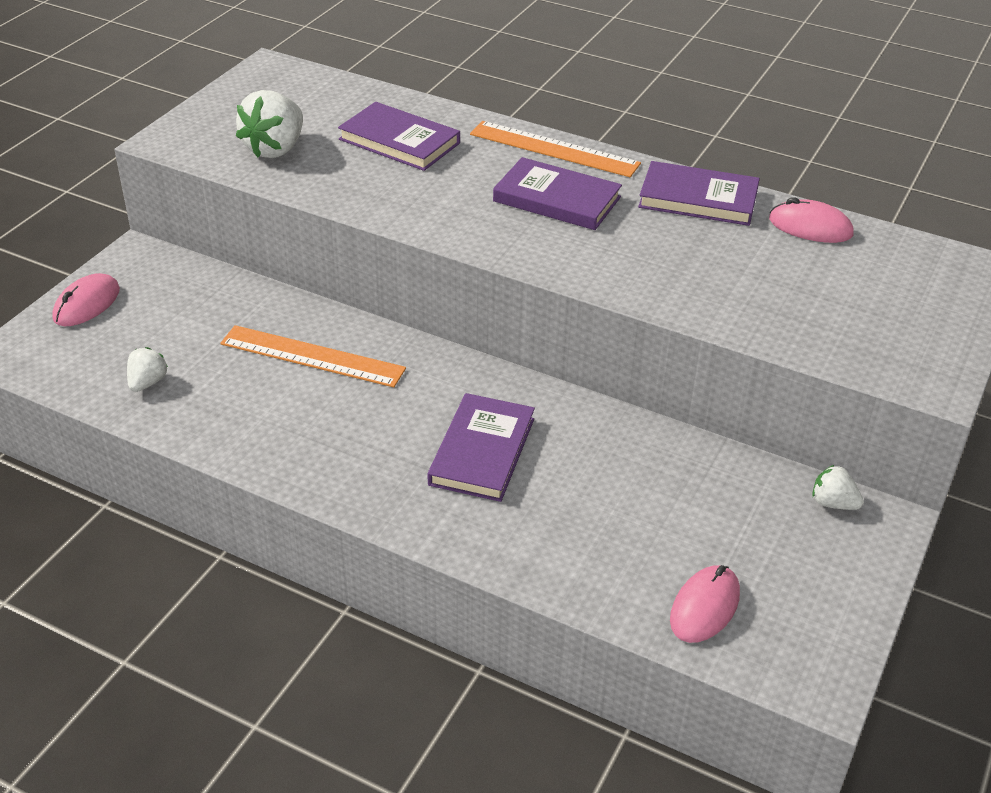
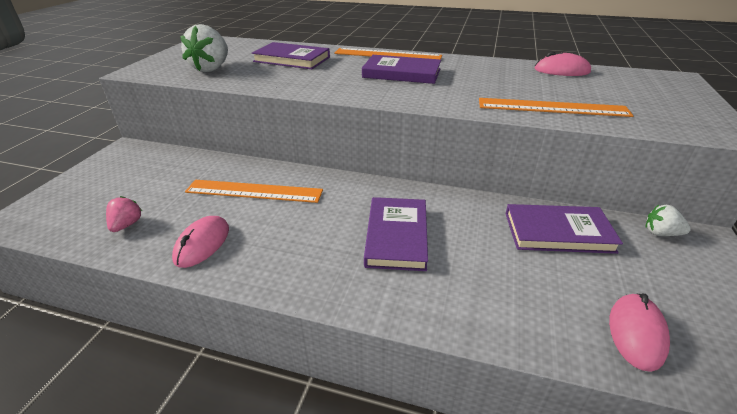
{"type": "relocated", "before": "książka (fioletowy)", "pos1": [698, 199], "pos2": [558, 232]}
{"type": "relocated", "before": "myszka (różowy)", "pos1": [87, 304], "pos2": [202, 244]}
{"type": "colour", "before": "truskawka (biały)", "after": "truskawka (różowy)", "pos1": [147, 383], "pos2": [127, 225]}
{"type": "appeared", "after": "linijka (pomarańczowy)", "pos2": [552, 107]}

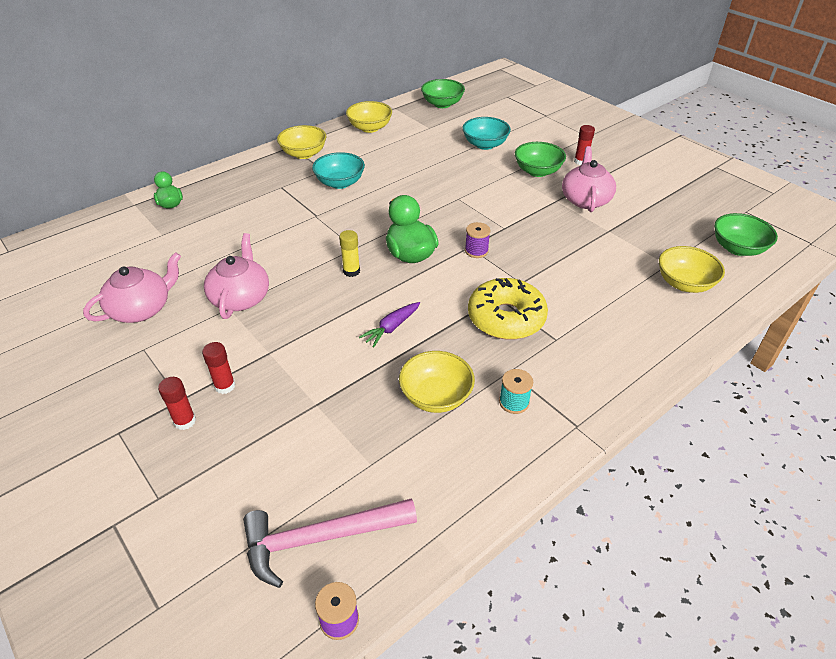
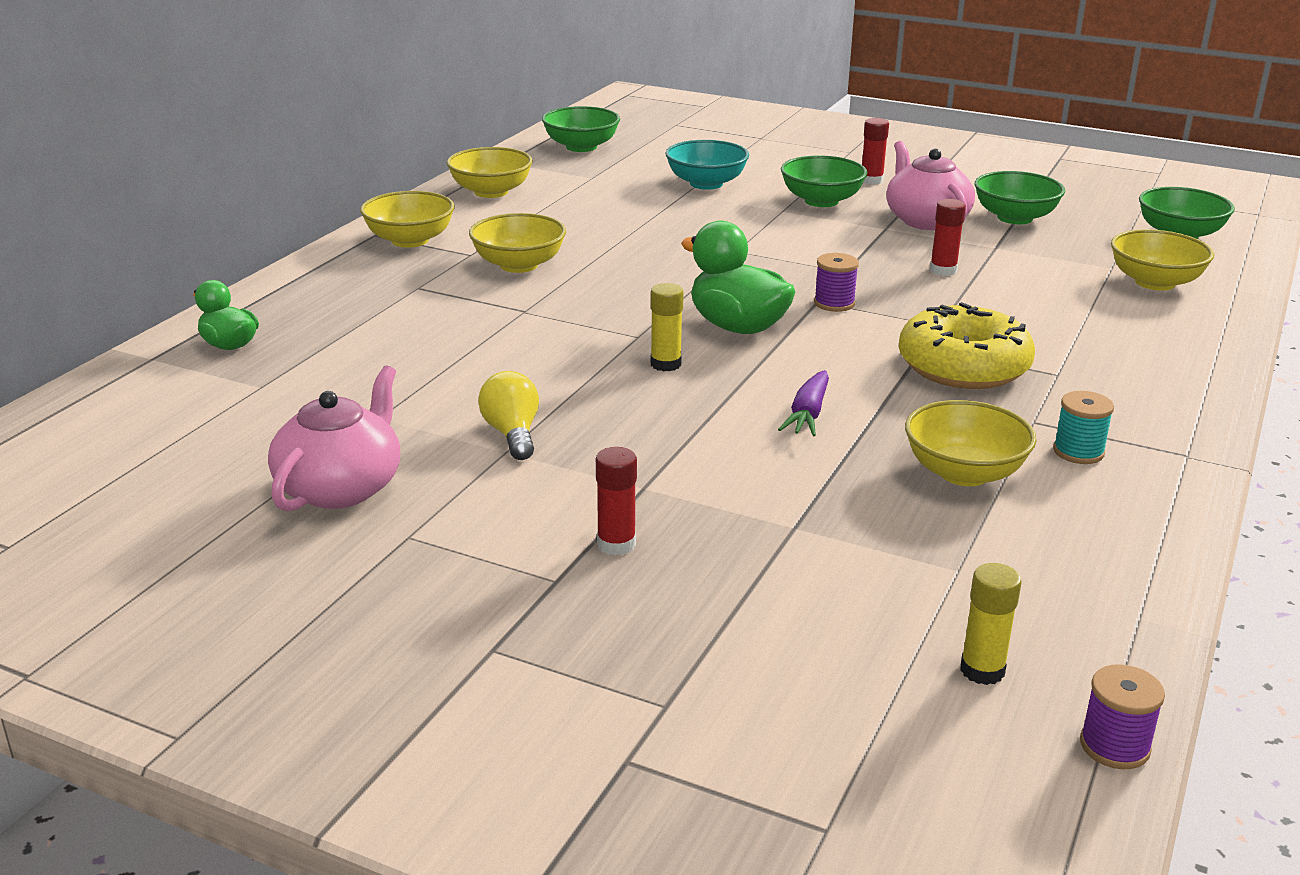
{"type": "colour", "before": "miska (turkusowy)", "after": "miska (żółty)", "pos1": [340, 183], "pos2": [518, 265]}
{"type": "exchanged", "before": "imbryk (różowy)", "after": "żarówka (żółty)", "pos1": [241, 298], "pos2": [512, 434]}
{"type": "relocated", "before": "klej w sztyfcie (czerwony)", "pos1": [185, 421], "pos2": [943, 270]}
{"type": "exchanged", "before": "młotek (różowy)", "after": "klej w sztyfcie (żółty)", "pos1": [320, 538], "pos2": [982, 670]}
{"type": "appeared", "after": "miska (zielony)", "pos2": [1015, 218]}

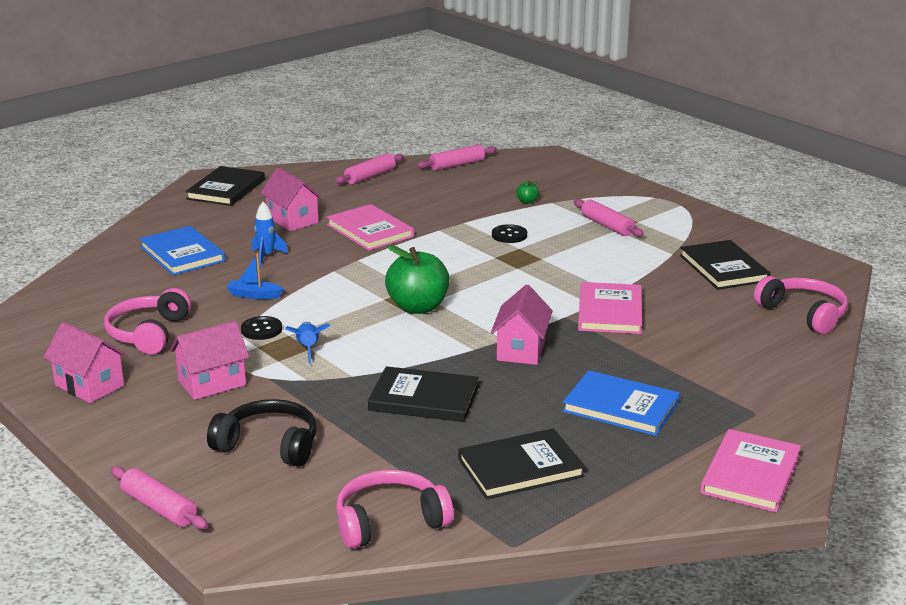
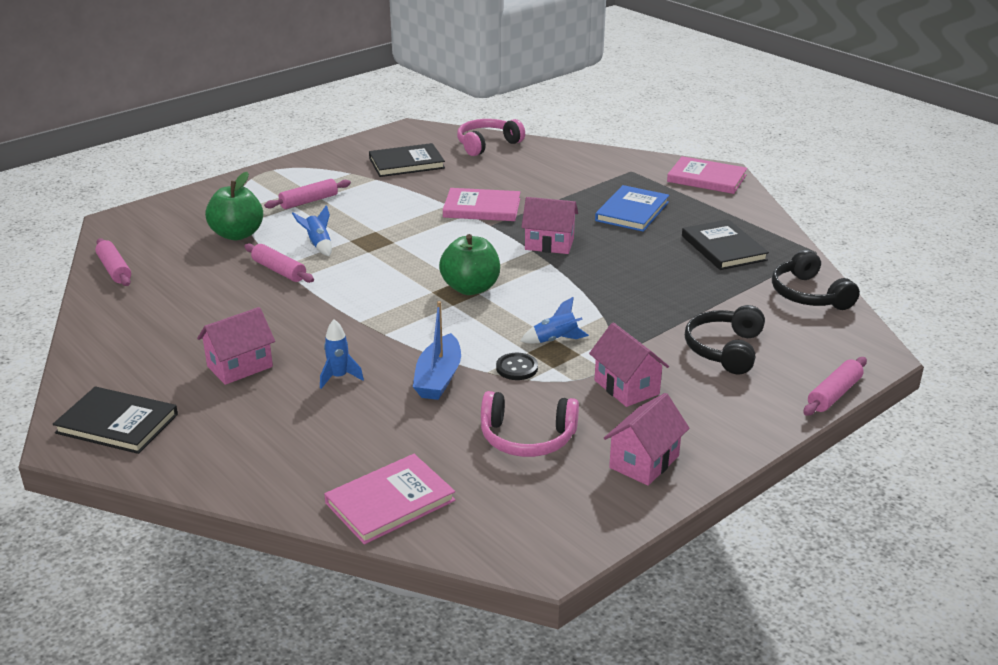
{"type": "relocated", "before": "wałek do ciasta (różowy)", "pos1": [370, 176], "pos2": [279, 270]}
{"type": "size", "before": "jabłko (zielony)", "pos1": [527, 201], "pos2": [237, 234], "scale": 2.42}
{"type": "relocated", "before": "książka (różowy)", "pos1": [370, 230], "pos2": [390, 502]}
{"type": "exchanged", "before": "guzik (czarny)", "after": "rakieta (niebieski)", "pos1": [509, 235], "pos2": [318, 244]}
{"type": "missing", "before": "książka (niebieski)", "pos1": [182, 254]}
{"type": "size", "before": "łódka (niebieski)", "pos1": [254, 295], "pos2": [438, 378], "scale": 1.62}
{"type": "missing", "before": "książka (czarny)", "pos1": [424, 399]}
{"type": "colour", "before": "słuchawki (różowy)", "after": "słuchawki (czarny)", "pos1": [389, 521], "pos2": [809, 295]}

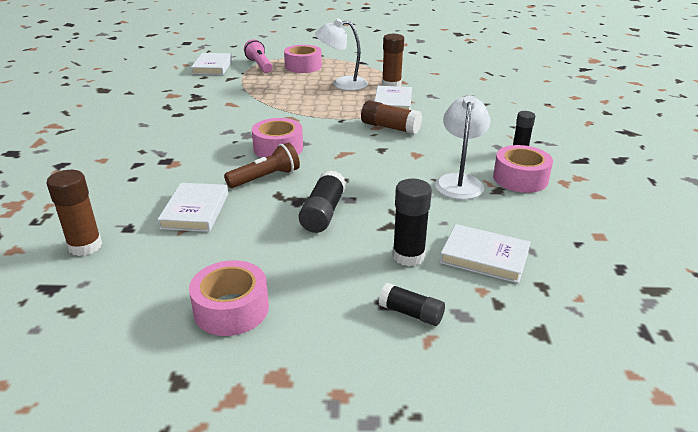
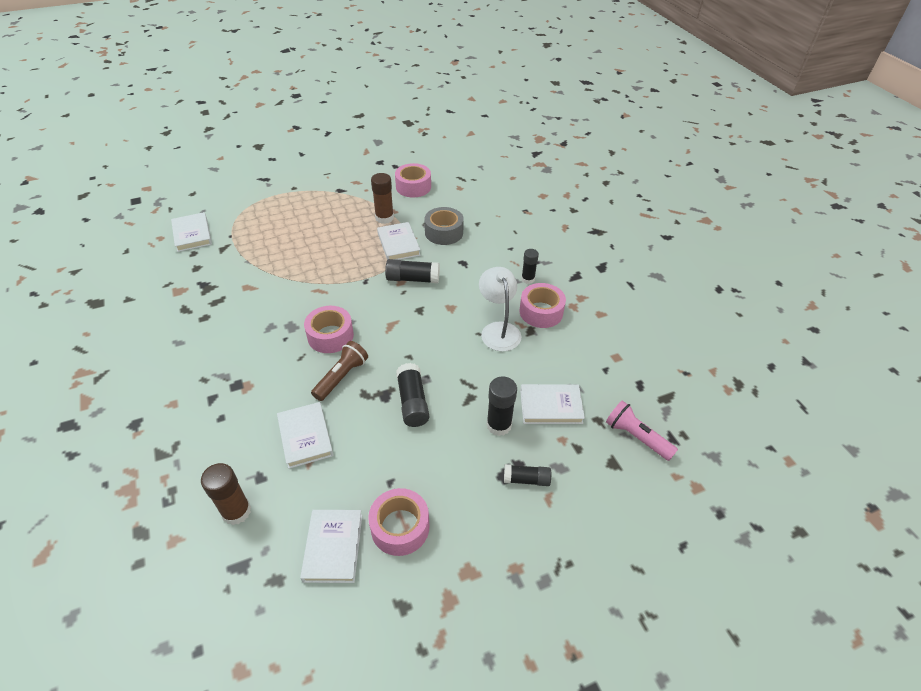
{"type": "missing", "before": "lampka (biały)", "pos1": [342, 84]}
{"type": "relocated", "before": "latarka (różowy)", "pos1": [259, 65], "pos2": [636, 437]}
{"type": "relocated", "before": "taśma klejąca (różowy)", "pos1": [303, 66], "pos2": [413, 187]}
{"type": "colour", "before": "klej w sztyfcie (brązowy)", "after": "klej w sztyfcie (czarny)", "pos1": [390, 127], "pos2": [413, 279]}
{"type": "appeared", "after": "taśma klejąca (szary)", "pos2": [444, 232]}
{"type": "appeared", "after": "książka (biały)", "pos2": [333, 547]}

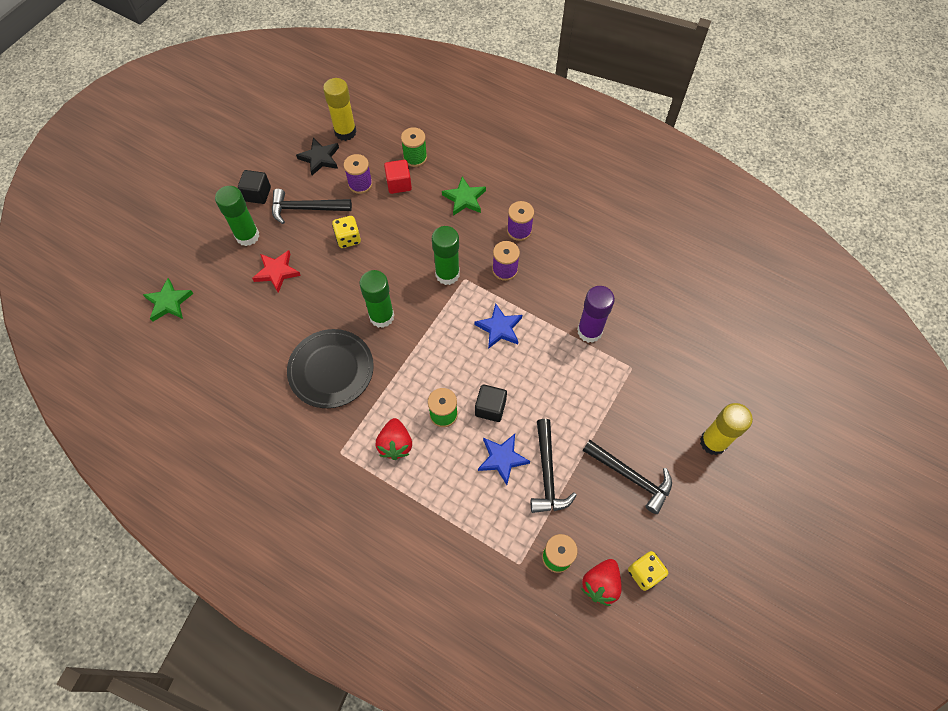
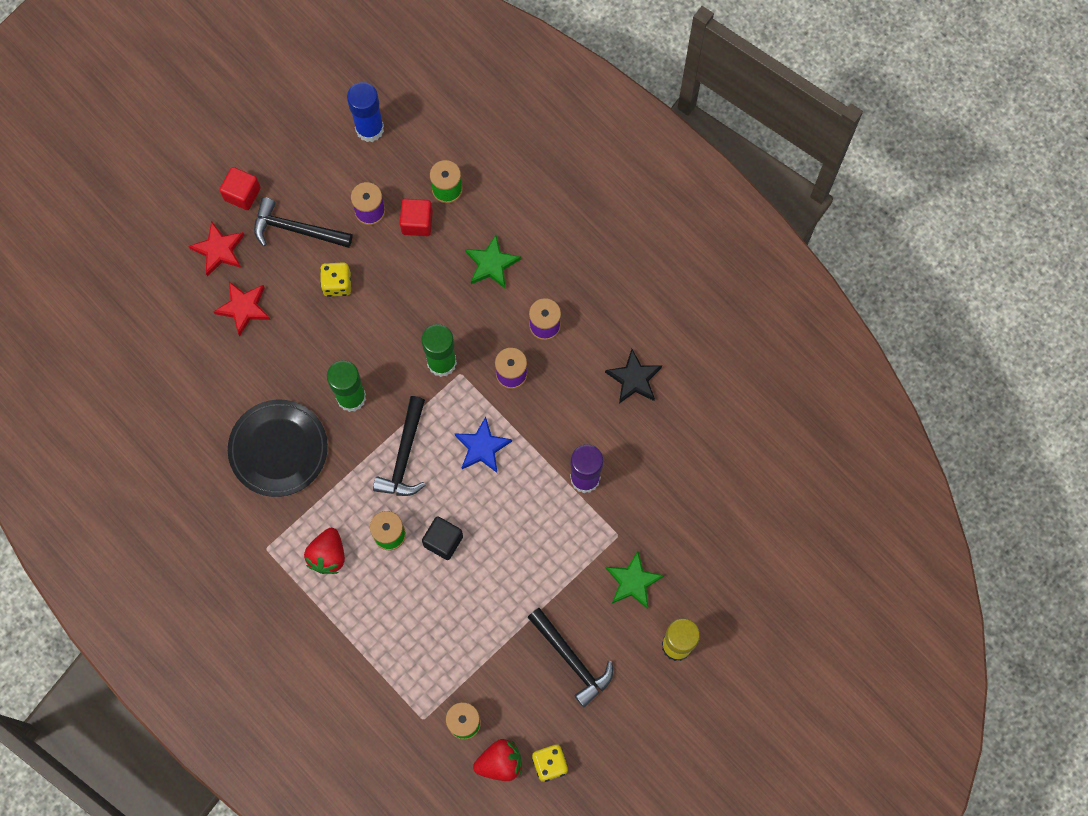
{"type": "colour", "before": "klej w sztyfcie (żółty)", "after": "klej w sztyfcie (niebieski)", "pos1": [345, 132], "pos2": [369, 129]}
{"type": "relocated", "before": "gwiazda (czarny)", "pos1": [320, 158], "pos2": [634, 379]}
{"type": "colour", "before": "sześcian (czarny)", "after": "sześcian (czerwony)", "pos1": [257, 194], "pos2": [242, 194]}
{"type": "exchanged", "before": "klej w sztyfcie (zielony)", "after": "gwiazda (czerwony)", "pos1": [247, 236], "pos2": [219, 250]}
{"type": "relocated", "before": "gwiazda (zielony)", "pos1": [169, 302], "pos2": [633, 581]}
{"type": "relocated", "before": "młotek (czarny)", "pos1": [547, 473], "pos2": [404, 455]}
{"type": "missing", "before": "gwiazda (niebieski)", "pos1": [502, 459]}
{"type": "spun", "before": "truskawka (czerwony)", "pos1": [600, 584], "pos2": [500, 762], "turn": -150}

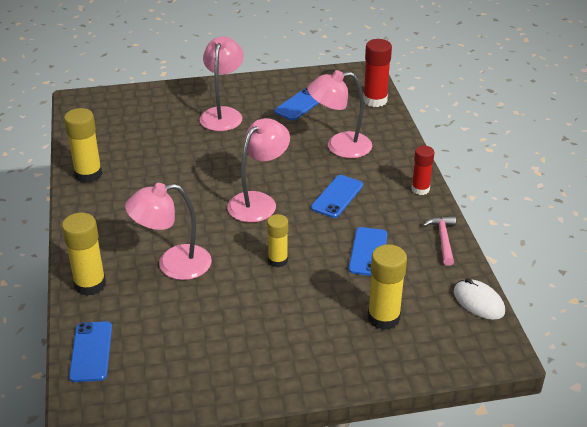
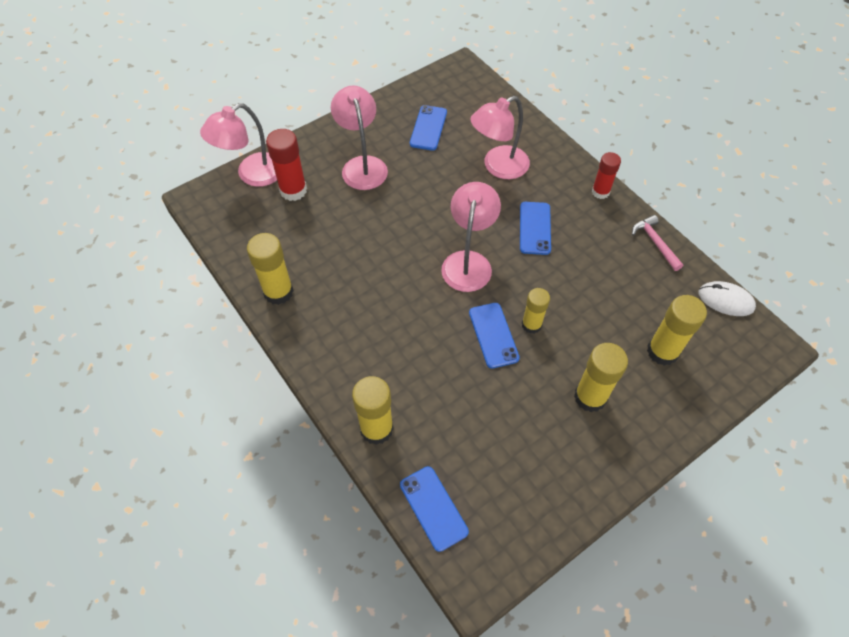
{"type": "relocated", "before": "klej w sztyfcie (czerwony)", "pos1": [375, 100], "pos2": [293, 190]}
{"type": "relocated", "before": "lampka (różowy)", "pos1": [173, 264], "pos2": [252, 175]}
{"type": "relocated", "before": "telefon (niebieski)", "pos1": [368, 252], "pos2": [493, 335]}
{"type": "appeared", "after": "klej w sztyfcie (żółty)", "pos2": [590, 397]}

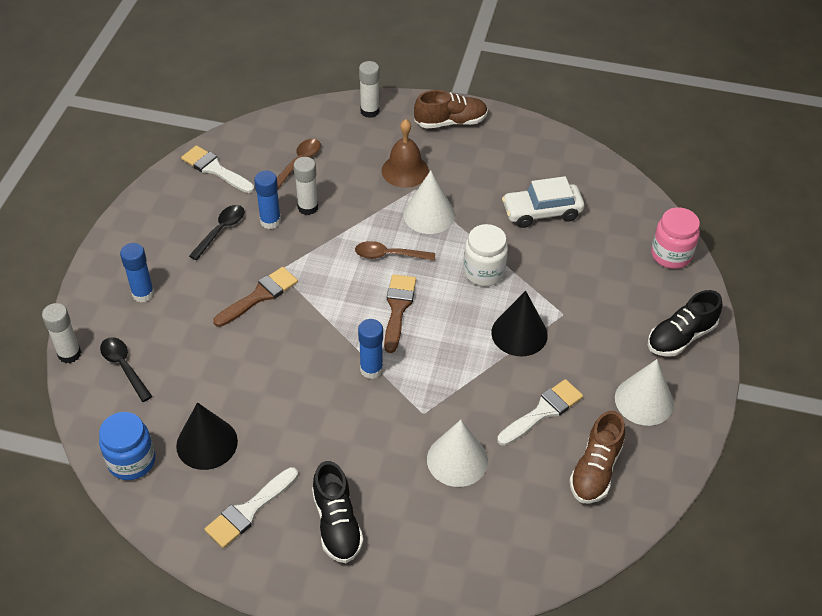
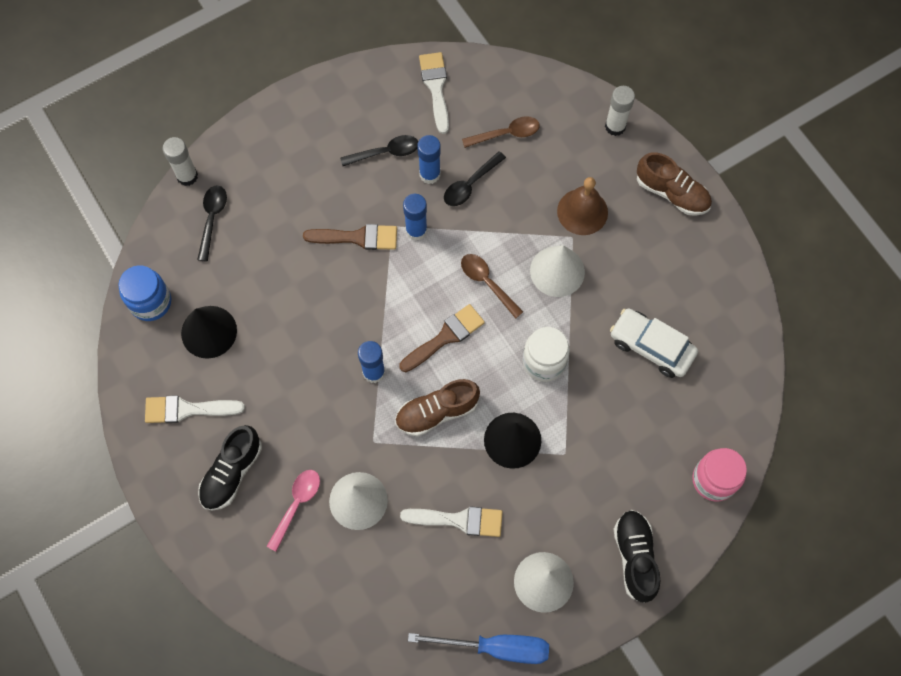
{"type": "exchanged", "before": "klej w sztyfcie (biały)", "after": "łyżka (czarny)", "pos1": [308, 207], "pos2": [470, 184]}
{"type": "relocated", "before": "klej w sztyfcie (niebieski)", "pos1": [143, 294], "pos2": [416, 230]}
{"type": "spun", "before": "but (czarny)", "pos1": [681, 337], "pos2": [635, 557], "turn": 75}
{"type": "relocated", "before": "but (brązowy)", "pos1": [595, 470], "pos2": [437, 412]}
{"type": "appeared", "after": "łyżka (różowy)", "pos2": [296, 504]}
{"type": "appeared", "after": "śrubokręt (niebieski)", "pos2": [496, 647]}

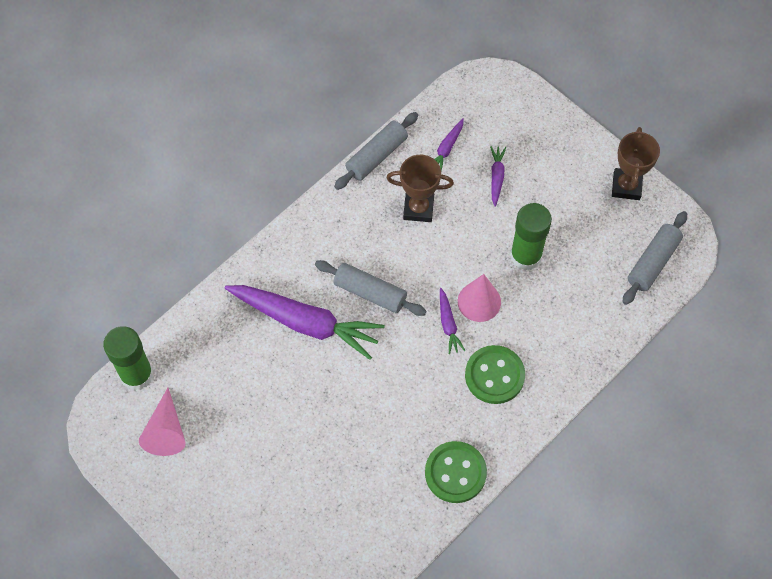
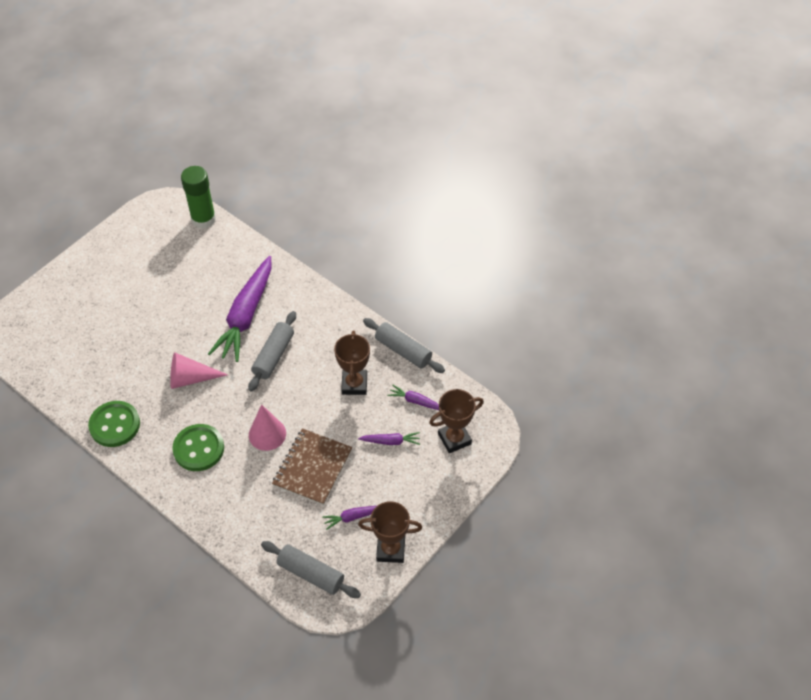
{"type": "exchanged", "before": "klej w sztyfcie (zielony)", "after": "zeszyt (brązowy)", "pos1": [525, 256], "pos2": [312, 468]}
{"type": "relocated", "before": "marchewka (fioletowy)", "pos1": [448, 324], "pos2": [353, 517]}
{"type": "relocated", "before": "stożek (różowy)", "pos1": [166, 431], "pos2": [191, 378]}
{"type": "appeared", "after": "puchar (brązowy)", "pos2": [454, 439]}

